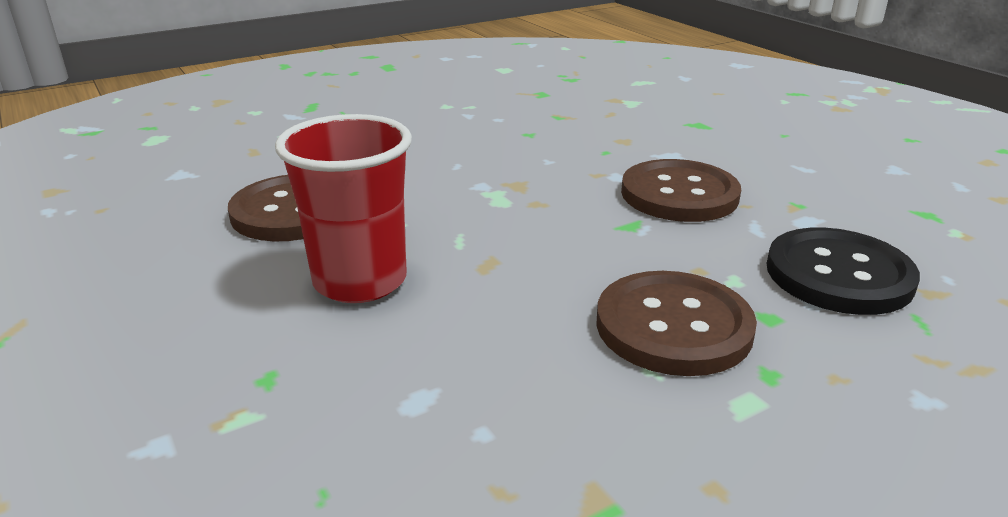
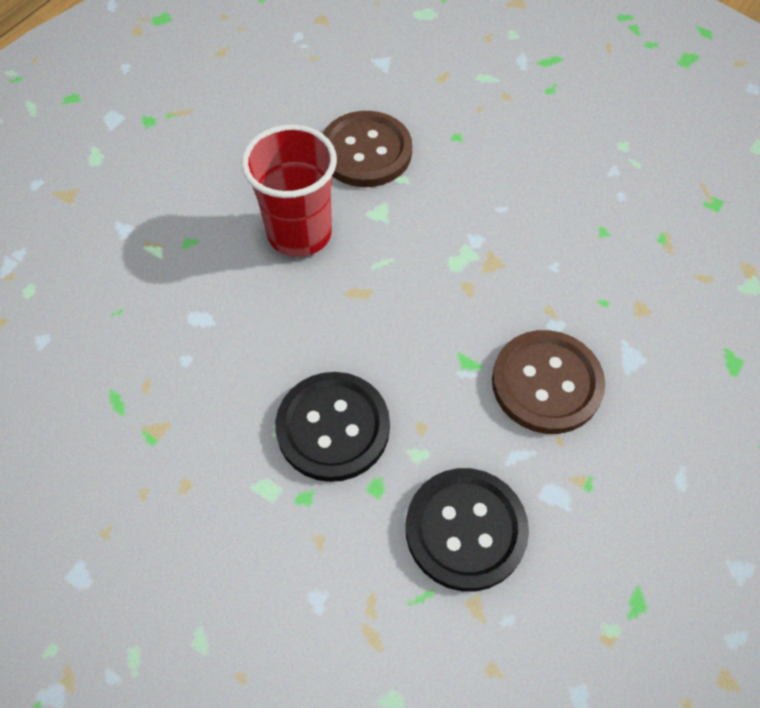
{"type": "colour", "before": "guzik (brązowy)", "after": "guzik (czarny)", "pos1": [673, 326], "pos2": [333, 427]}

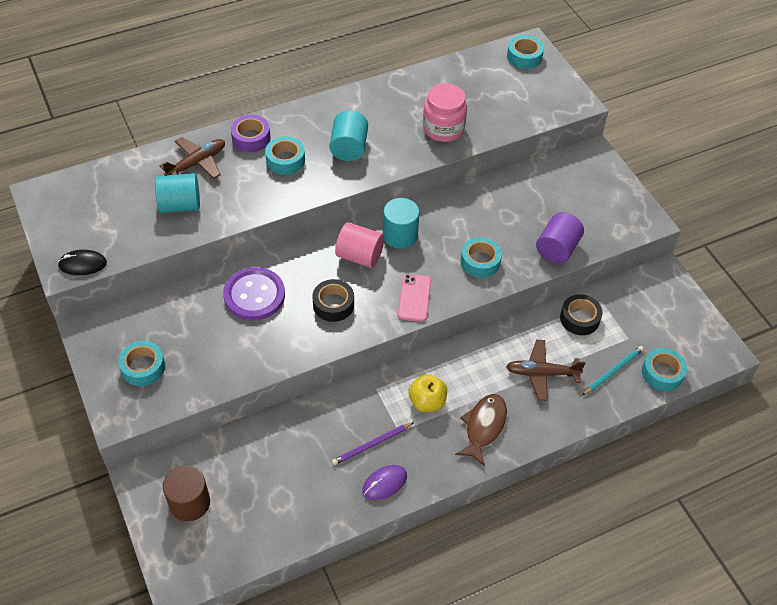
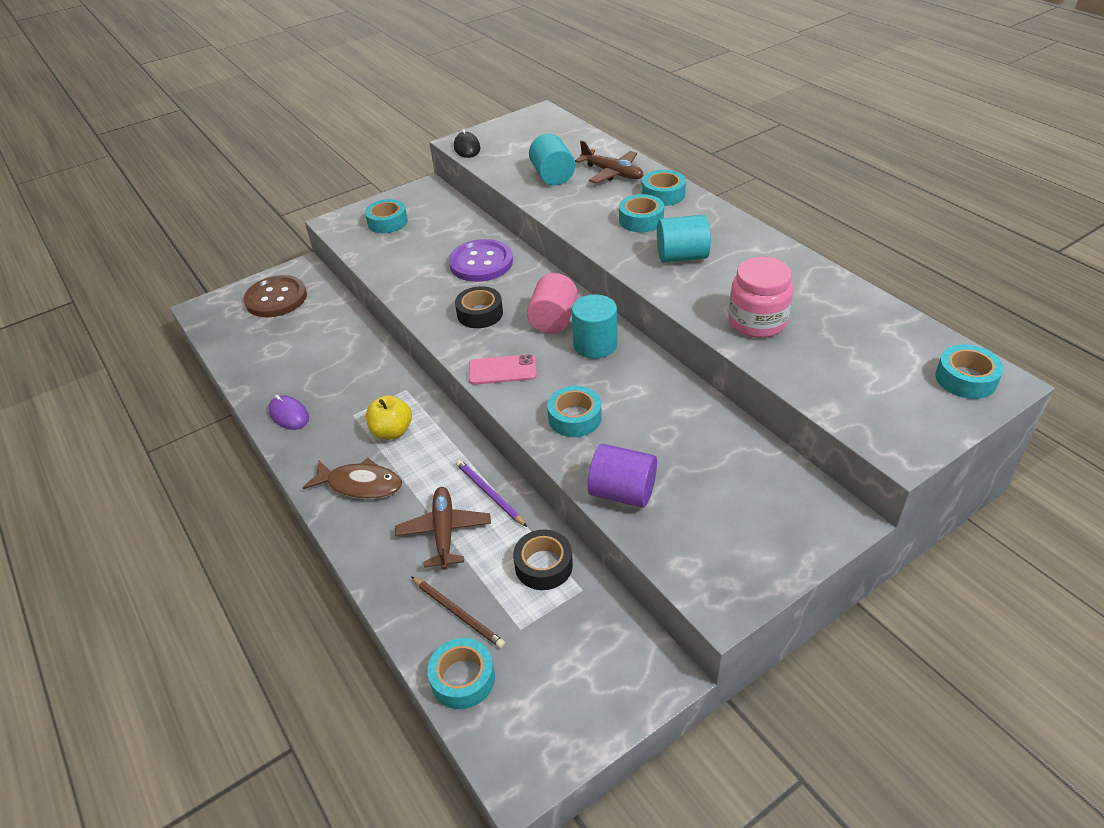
{"type": "colour", "before": "taśma klejąca (fioletowy)", "after": "taśma klejąca (turkusowy)", "pos1": [251, 138], "pos2": [663, 194]}
{"type": "colour", "before": "ołówek (turkusowy)", "after": "ołówek (brązowy)", "pos1": [613, 371], "pos2": [458, 613]}
{"type": "relocated", "before": "ołówek (fioletowy)", "pos1": [371, 445], "pos2": [489, 494]}
{"type": "exchanged", "before": "walec (brązowy)", "after": "guzik (brązowy)", "pos1": [189, 503], "pos2": [276, 298]}

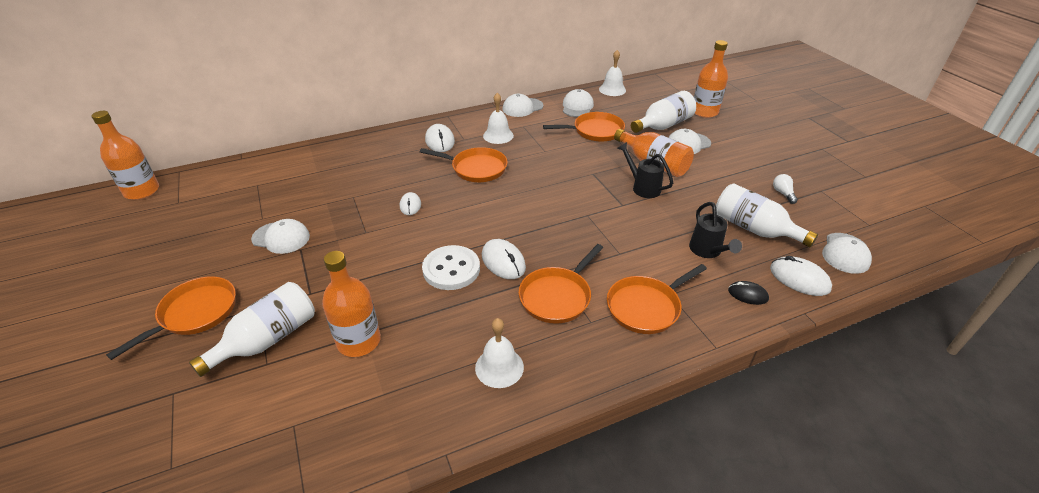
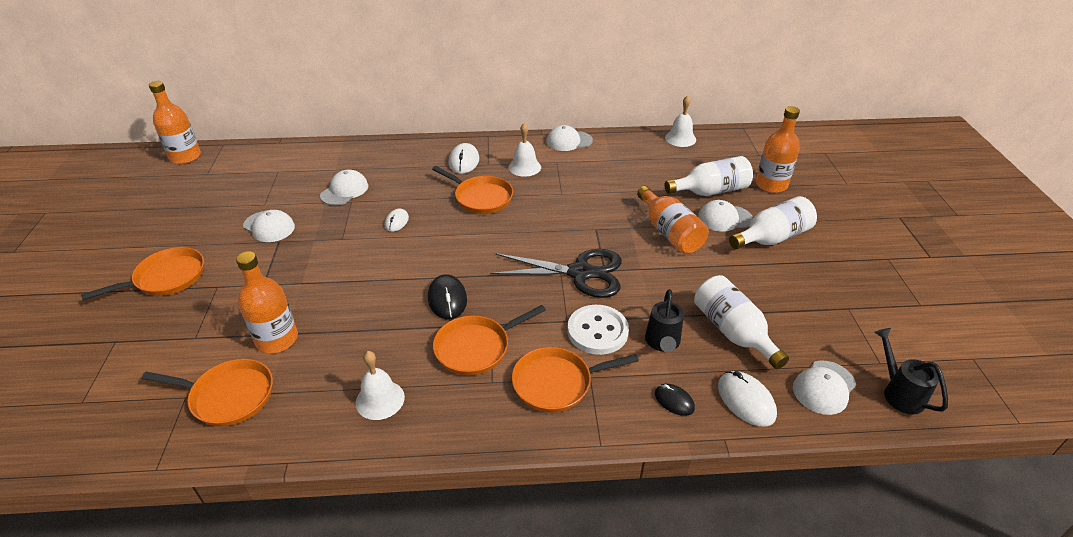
{"type": "relocated", "before": "czapka (biały)", "pos1": [577, 107], "pos2": [344, 190]}
{"type": "relocated", "before": "patelnia (pomarańczowy)", "pos1": [595, 131], "pos2": [228, 396]}
{"type": "relocated", "before": "konewka (czarny)", "pos1": [643, 187], "pos2": [899, 393]}
{"type": "missing", "before": "żarówka (biały)", "pos1": [783, 193]}
{"type": "colour", "before": "myszka (biały)", "after": "myszka (czarny)", "pos1": [503, 261], "pos2": [447, 299]}
{"type": "relocated", "before": "guzik (biały)", "pos1": [451, 269], "pos2": [597, 331]}
{"type": "relocated", "before": "butelka (biały)", "pos1": [267, 339], "pos2": [772, 238]}
{"type": "appeared", "after": "nożyczki (czarny)", "pos2": [581, 273]}

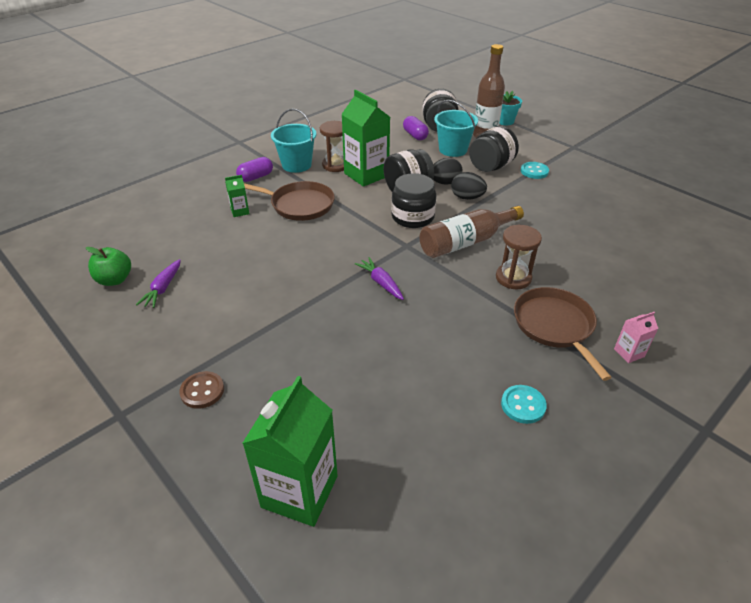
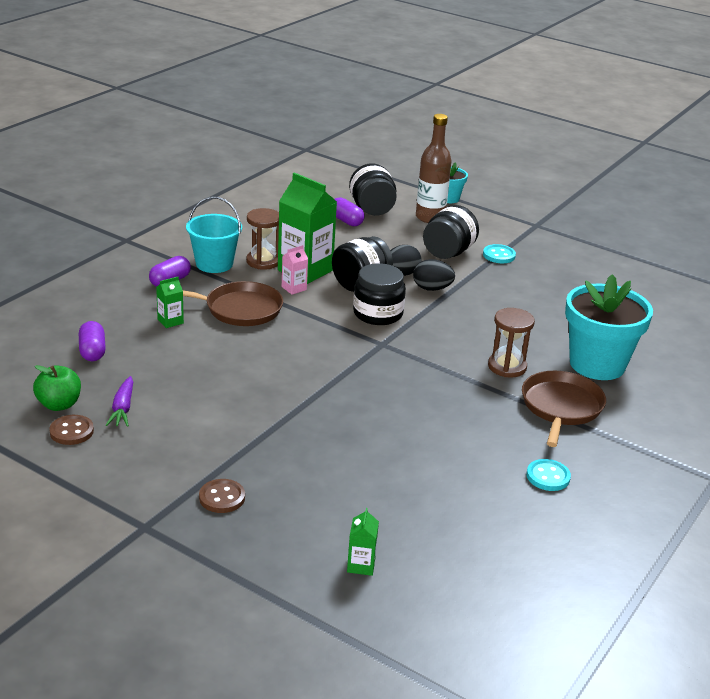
{"type": "missing", "before": "wiadro (turkusowy)", "pos1": [453, 149]}
{"type": "missing", "before": "butelka (brązowy)", "pos1": [465, 242]}
{"type": "missing", "before": "marchewka (fioletowy)", "pos1": [381, 283]}
{"type": "spun", "before": "patelnia (brązowy)", "pos1": [555, 326], "pos2": [561, 407], "turn": 45}
{"type": "relocated", "before": "karton mleka (różowy)", "pos1": [629, 353], "pos2": [294, 288]}
{"type": "size", "before": "karton mleka (zielony)", "pos1": [299, 491], "pos2": [361, 565], "scale": 0.45}
{"type": "appeared", "after": "doniczka (turkusowy)", "pos2": [597, 364]}
{"type": "appeared", "after": "kapsułka (fioletowy)", "pos2": [92, 351]}
{"type": "appeared", "after": "guzik (brązowy)", "pos2": [71, 431]}

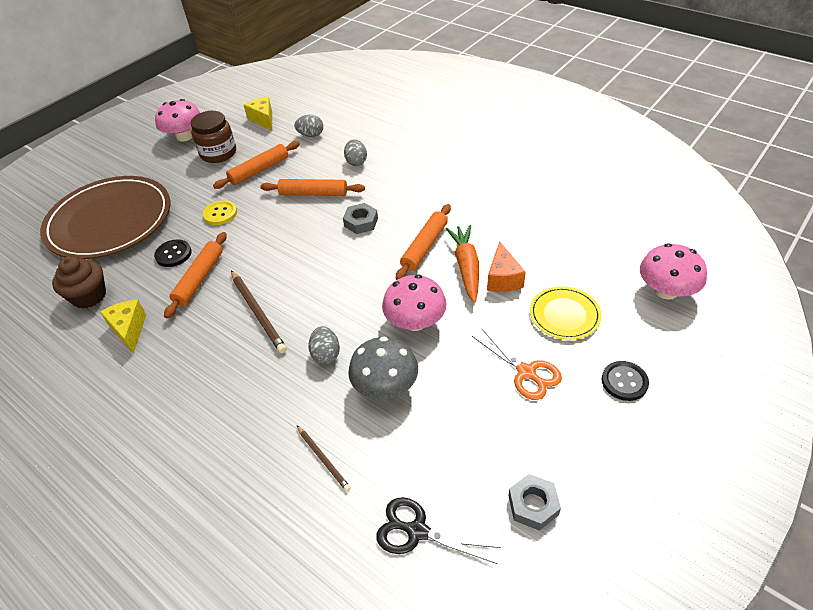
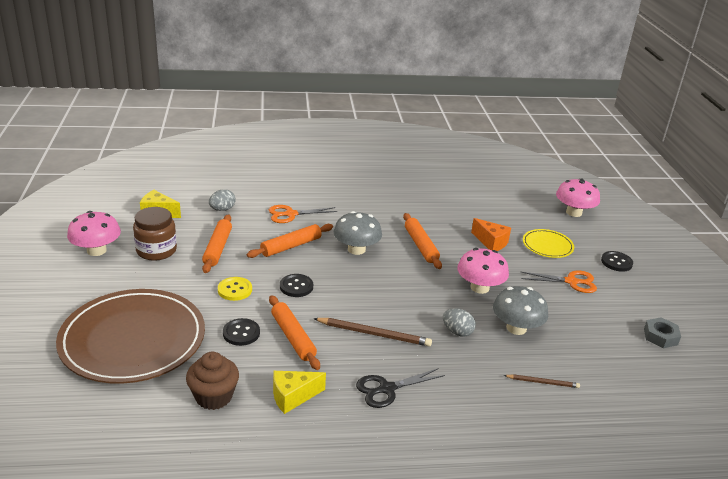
{"type": "exchanged", "before": "jajko (szary)", "after": "nożyczki (pomarańczowy)", "pos1": [356, 162], "pos2": [290, 214]}
{"type": "exchanged", "before": "nakrętka (szary)", "after": "grzyb (szary)", "pos1": [361, 222], "pos2": [356, 249]}
{"type": "missing", "before": "marchewka (pomarańczowy)", "pos1": [466, 267]}
{"type": "spun", "before": "ser (żółty)", "pos1": [129, 330], "pos2": [293, 397], "turn": -45}
{"type": "relocated", "before": "nożyczki (czarny)", "pos1": [417, 531], "pos2": [387, 389]}
{"type": "appeared", "after": "guzik (czarny)", "pos2": [296, 286]}

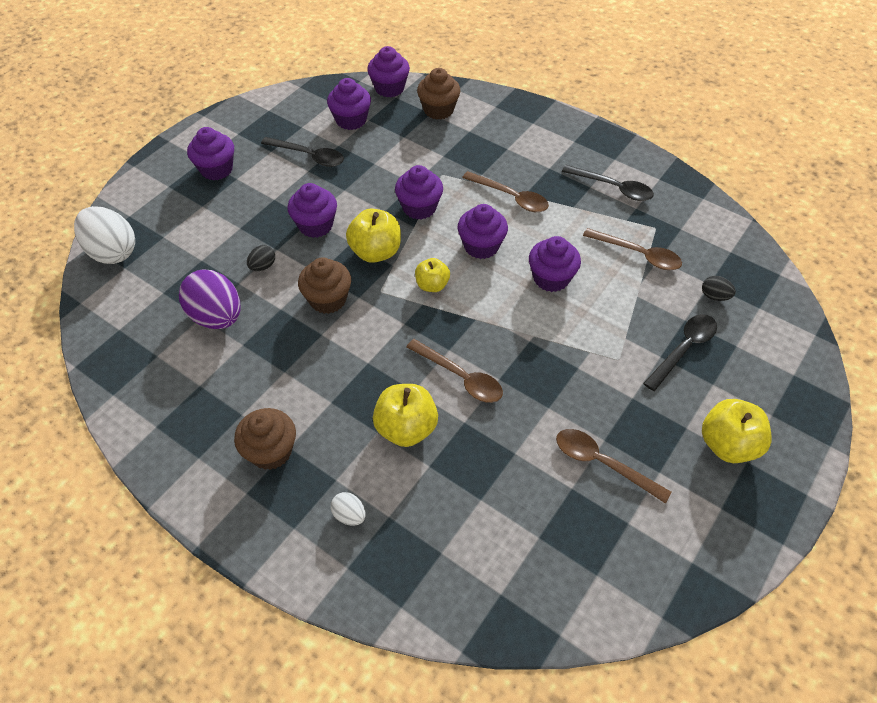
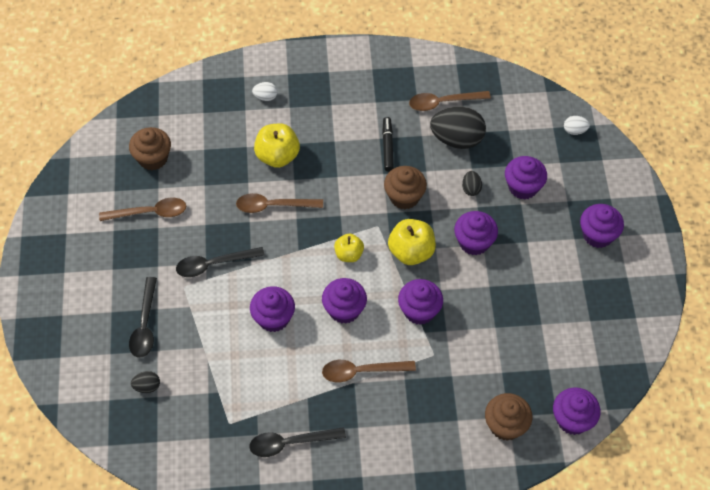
{"type": "relocated", "before": "muffinka (fioletowy)", "pos1": [351, 120], "pos2": [523, 187]}
{"type": "relocated", "before": "łyżka (czarny)", "pos1": [309, 156], "pos2": [214, 264]}
{"type": "size", "before": "jajko (biały)", "pos1": [112, 252], "pos2": [574, 130], "scale": 0.46}
{"type": "relocated", "before": "łyżka (brązowy)", "pos1": [638, 254], "pos2": [443, 102]}
{"type": "colour", "before": "jajko (fioletowy)", "after": "jajko (czarny)", "pos1": [217, 317], "pos2": [457, 139]}
{"type": "missing", "before": "jabłko (żółty)", "pos1": [727, 444]}
{"type": "relocated", "before": "muffinka (brązowy)", "pos1": [271, 451], "pos2": [153, 158]}
{"type": "appeared", "after": "flamaster (czarny)", "pos2": [388, 146]}

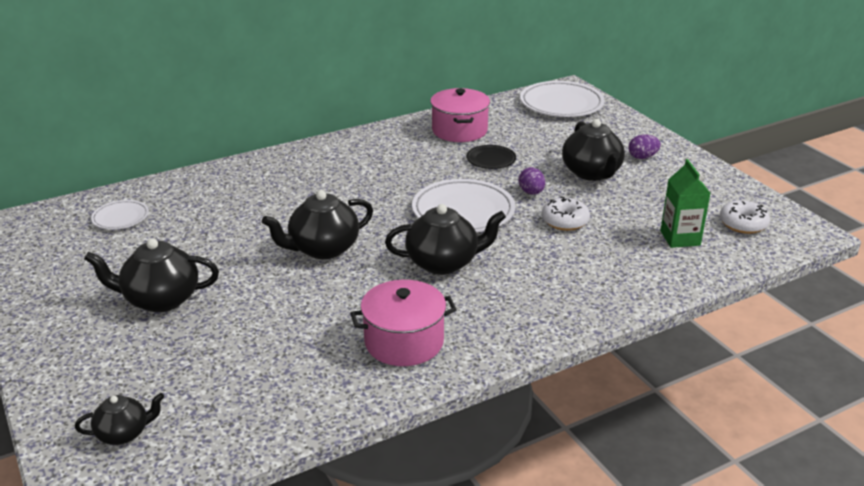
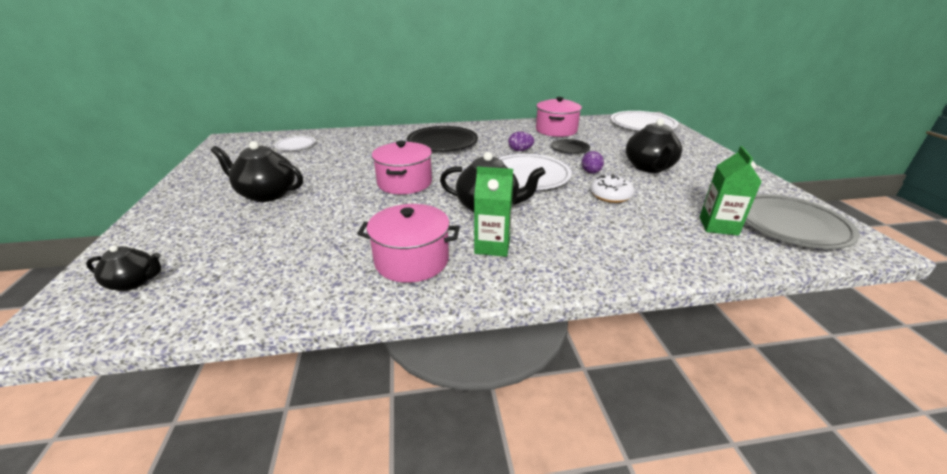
{"type": "relocated", "before": "jajko (fioletowy)", "pos1": [642, 157], "pos2": [520, 150]}
{"type": "exchanged", "before": "imbryk (czarny)", "after": "garnek (różowy)", "pos1": [323, 249], "pos2": [404, 183]}
{"type": "exchanged", "before": "donut (biały)", "after": "talerz (szary)", "pos1": [743, 224], "pos2": [790, 225]}
{"type": "appeared", "after": "talerz (czarny)", "pos2": [442, 143]}
{"type": "appeared", "after": "karton mleka (zielony)", "pos2": [492, 246]}

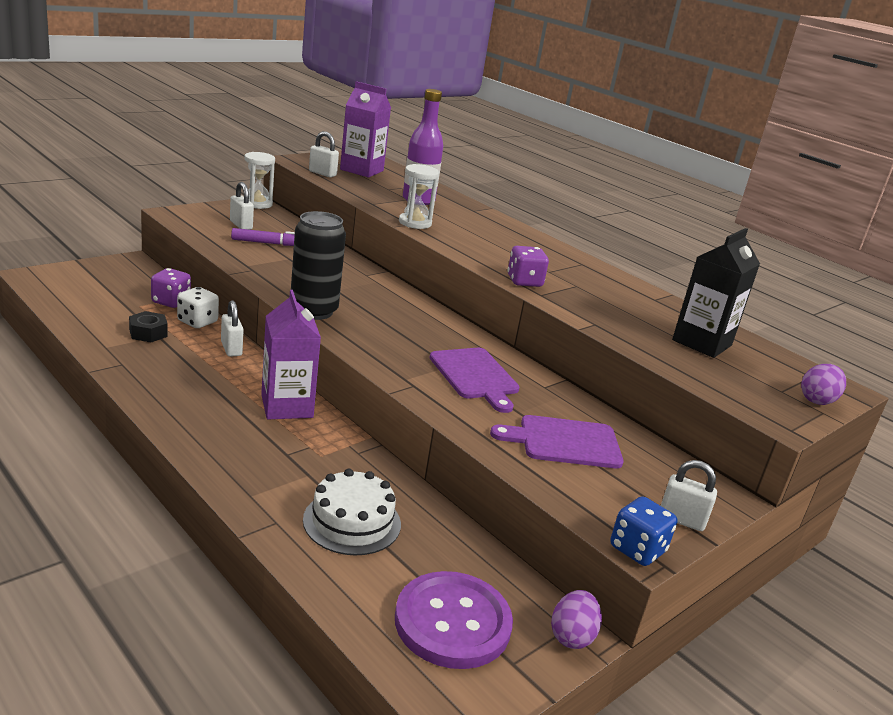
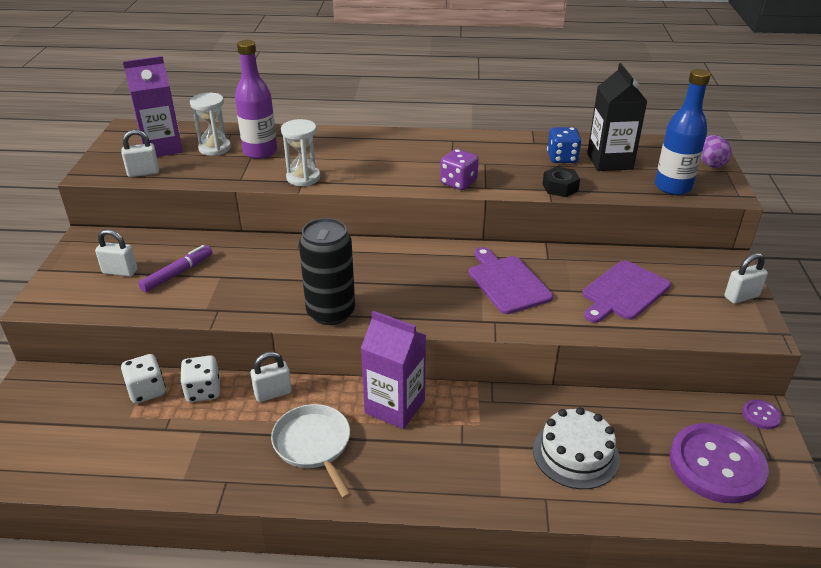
{"type": "relocated", "before": "klepsydra (biały)", "pos1": [257, 204], "pos2": [215, 148]}
{"type": "colour", "before": "kostka do gry (fioletowy)", "after": "kostka do gry (biały)", "pos1": [171, 302], "pos2": [147, 391]}
{"type": "spun", "before": "kłódka (biały)", "pos1": [231, 349], "pos2": [273, 393], "turn": -45}
{"type": "relocated", "before": "nakrętka (czarny)", "pos1": [148, 333], "pos2": [560, 187]}
{"type": "spun", "before": "deska do krojenia (fioletowy)", "pos1": [475, 376], "pos2": [507, 282], "turn": -135}
{"type": "relocated", "before": "kostka do gry (niebieski)", "pos1": [637, 549], "pos2": [562, 158]}
{"type": "exchanged", "before": "jajko (fioletowy)", "after": "guzik (fioletowy)", "pos1": [571, 636], "pos2": [761, 415]}
{"type": "appeared", "after": "butelka (niebieski)", "pos2": [673, 187]}
{"type": "appeared", "after": "patelnia (biały)", "pos2": [313, 445]}

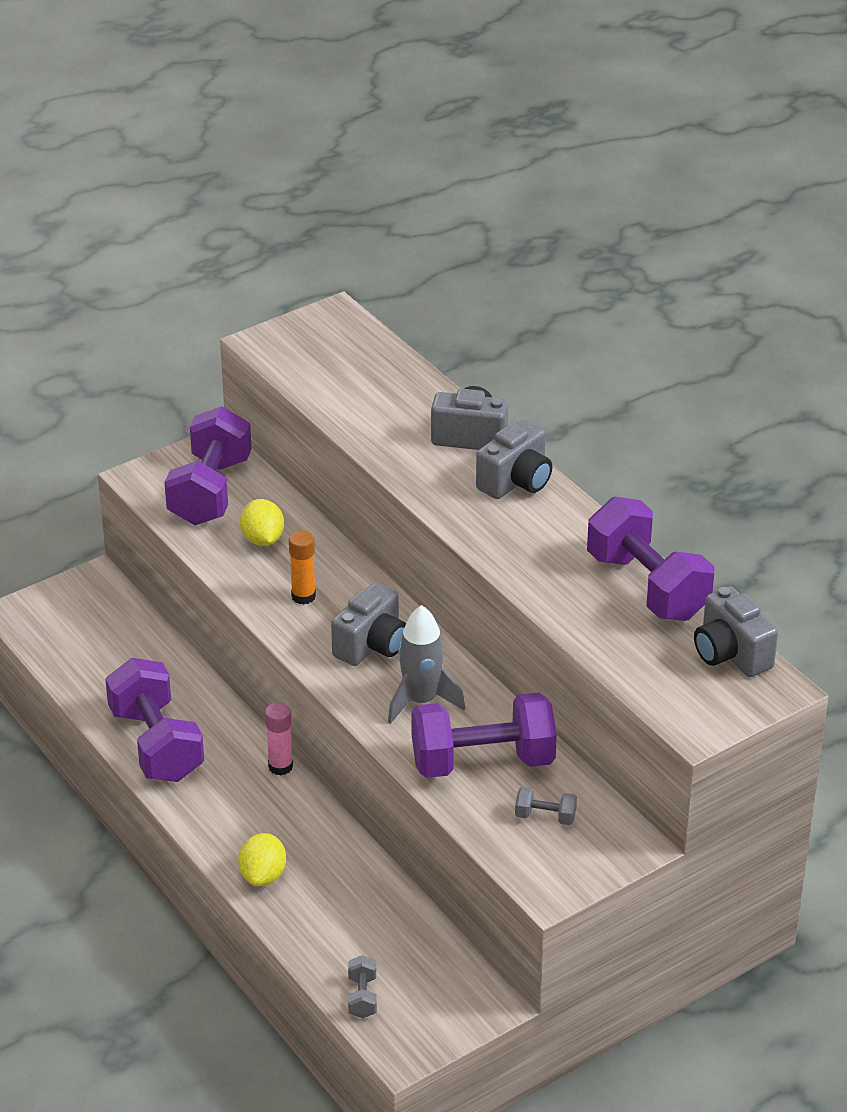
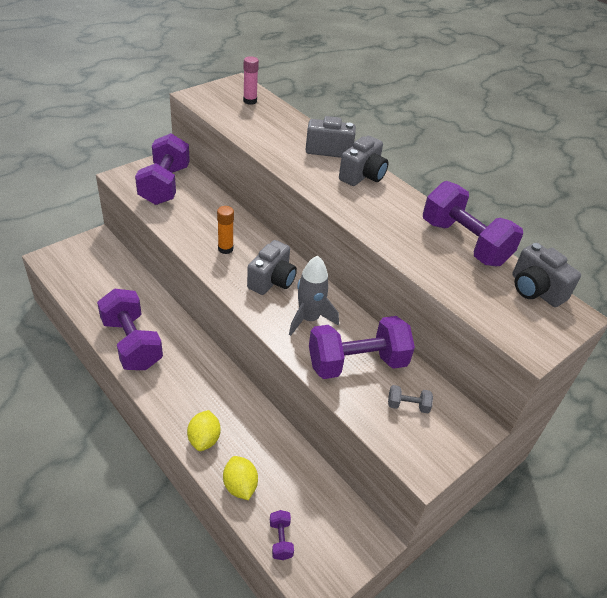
{"type": "relocated", "before": "cytryna (żółty)", "pos1": [262, 539], "pos2": [240, 486]}
{"type": "relocated", "before": "klej w sztyfcie (różowy)", "pos1": [280, 766], "pos2": [250, 101]}
{"type": "colour", "before": "hantel (szary)", "after": "hantel (fioletowy)", "pos1": [362, 997], "pos2": [280, 540]}

